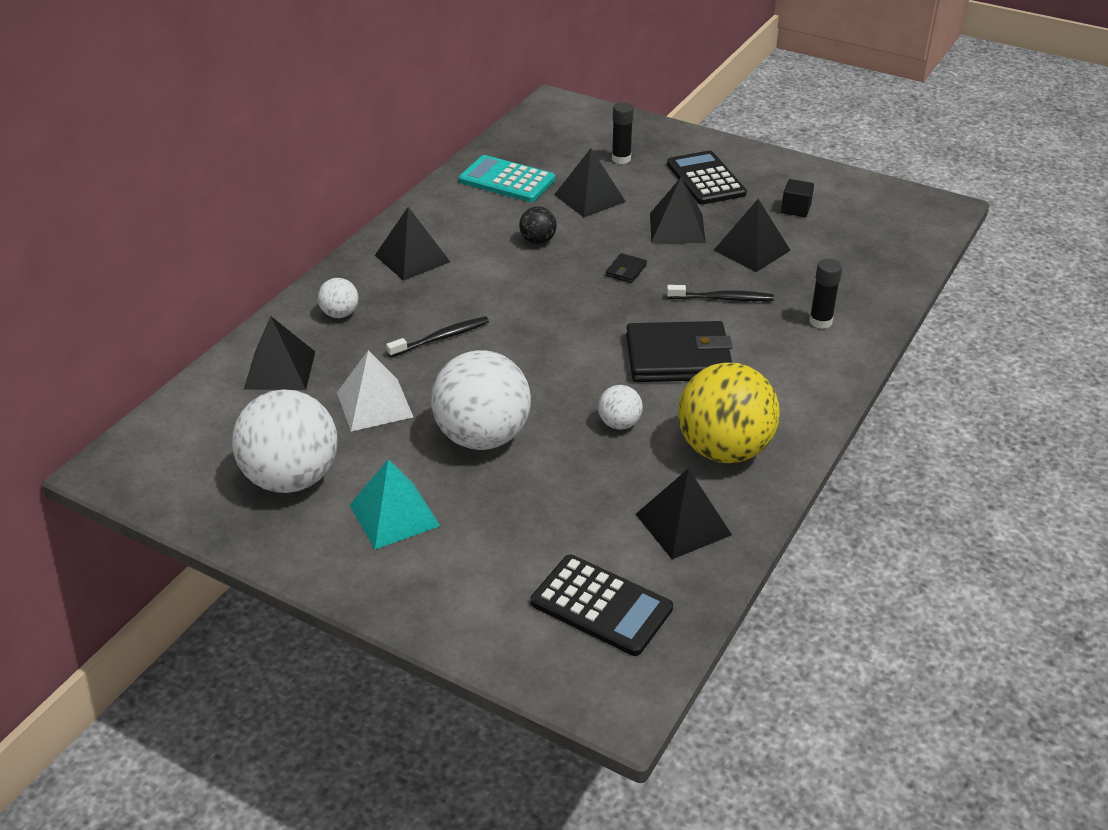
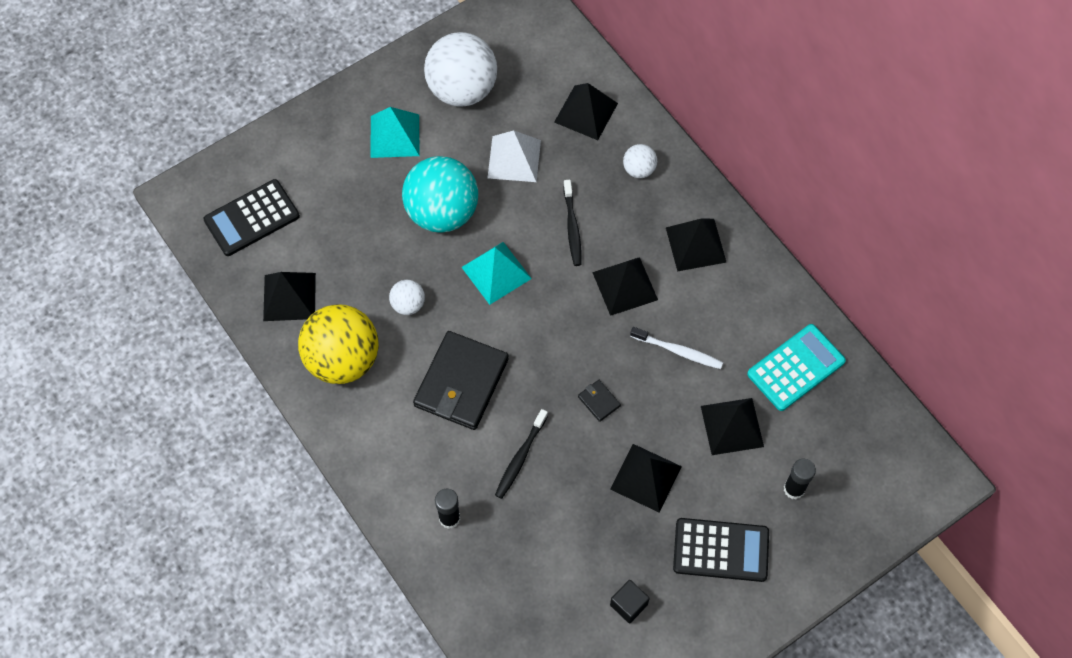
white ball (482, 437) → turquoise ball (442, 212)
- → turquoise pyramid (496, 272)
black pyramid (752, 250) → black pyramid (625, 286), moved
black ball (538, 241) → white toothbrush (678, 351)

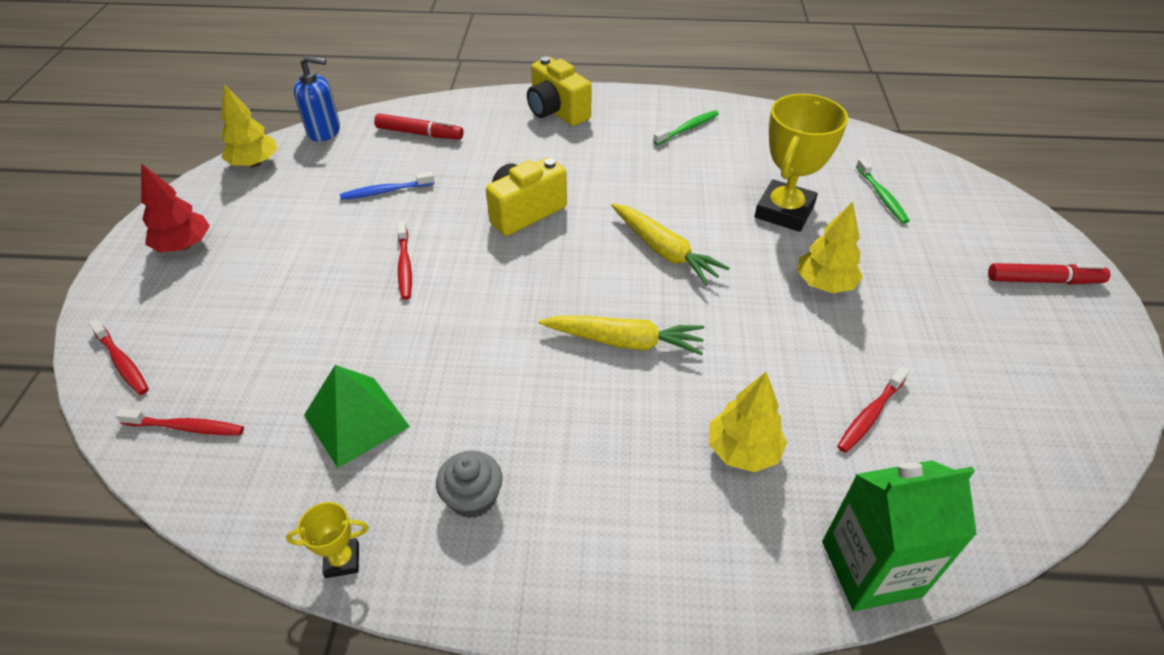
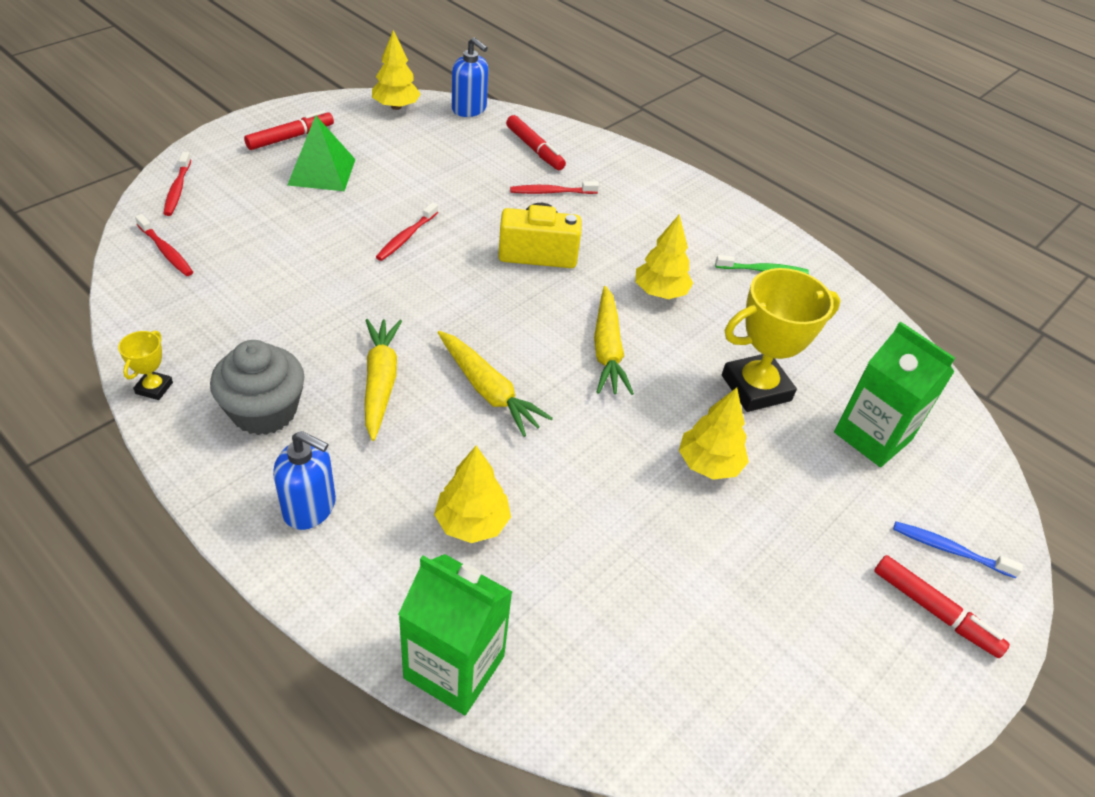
yellow trophy (342, 560) → yellow trophy (154, 388), 75 degrees clockwise
grey cupcake (473, 497) → grey cupcake (264, 411), x1.57
red tree (184, 245) → red marker (290, 137)
- → blue soap dispenser (310, 507)
green pyramid (356, 420) → green pyramid (322, 172), moved
- → yellow carrot (380, 382)
red toothbrush (870, 415) → red toothbrush (551, 192), moved
- → yellow tree (660, 292)
green toothbrush (881, 196) → green carton (872, 436)
blue toothbrush (385, 191) → blue toothbrush (949, 550), moved
yellow camera (556, 112) → -

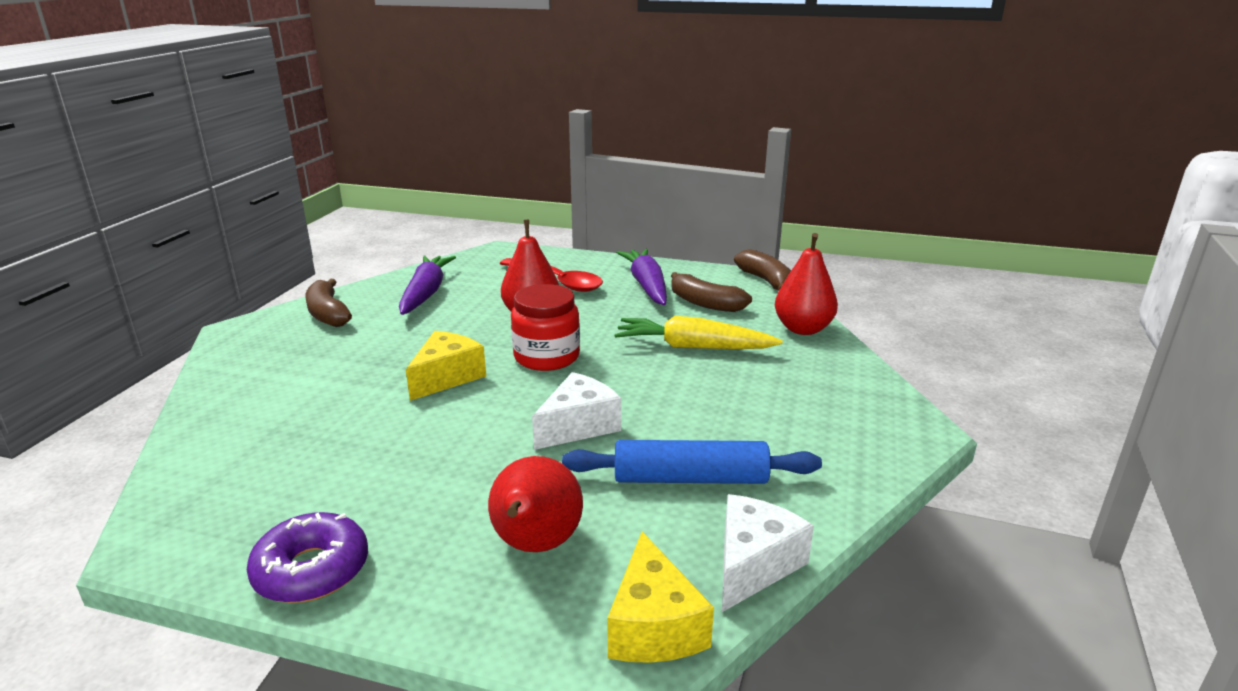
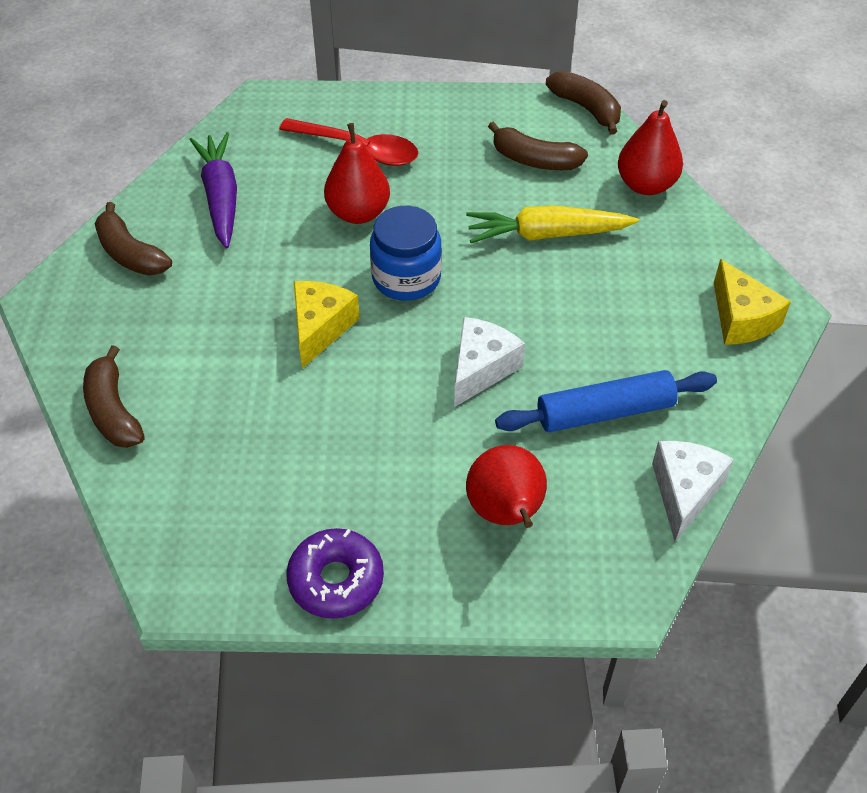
- → brown banana (113, 411)
red jar (546, 357) → blue jar (406, 278)
yellow cheese (653, 625) → yellow cheese (741, 319), moved
purple carrot (647, 285) → -

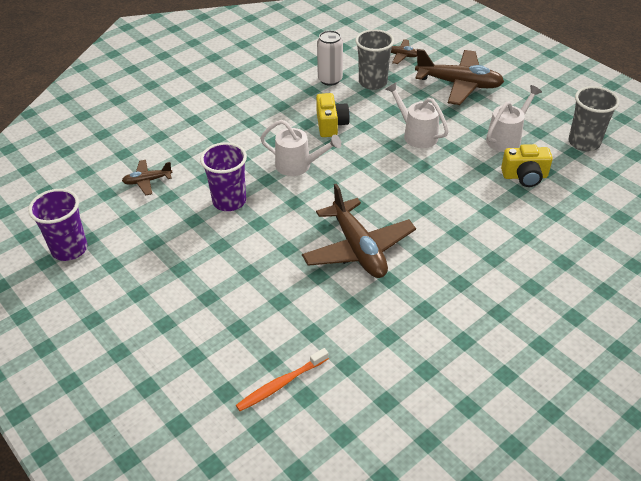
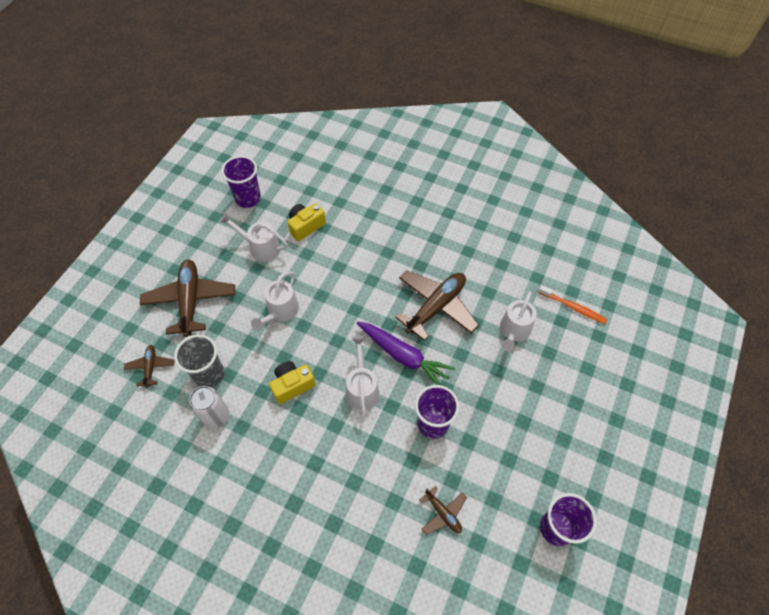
grey cup (584, 143) → purple cup (248, 198)
yellow camera (524, 176) → yellow camera (305, 226), 105 degrees counterclockwise
- → purple carrot (403, 356)
- → white watering can (513, 332)

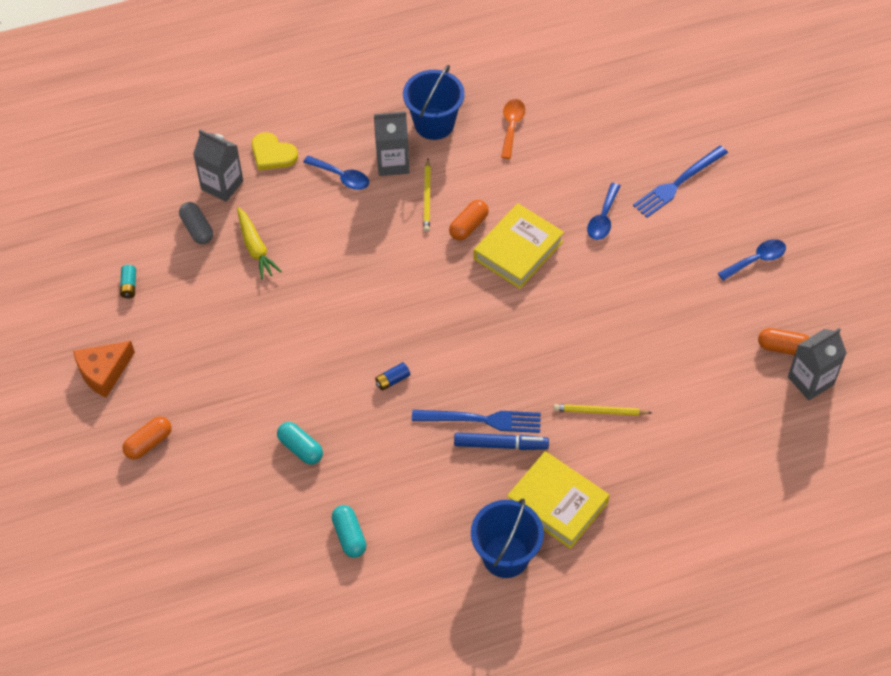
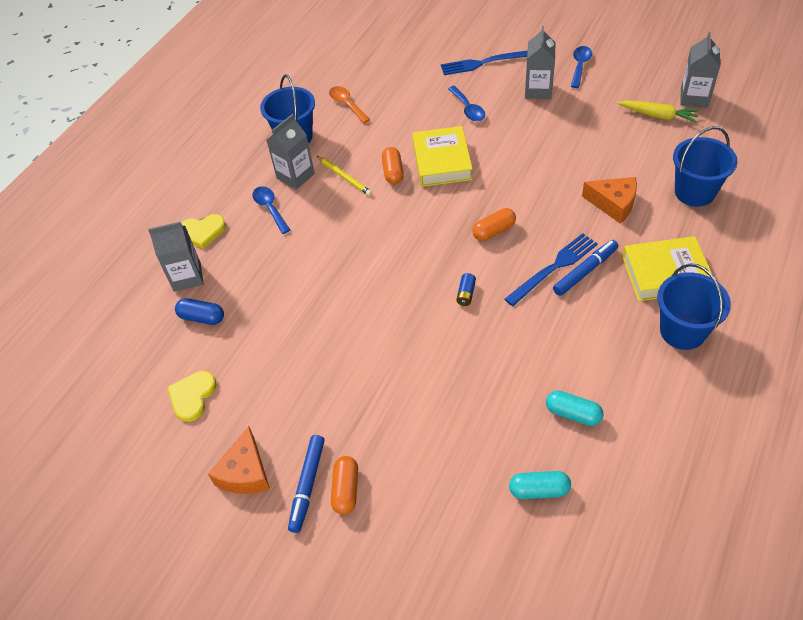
turquoise battery (129, 285) → yellow heart (192, 396)
grey capsule (197, 229) → blue capsule (202, 317)
blue spoon (341, 177) → blue spoon (270, 208), 105 degrees counterclockwise
- → blue marker (307, 485)
blue fork (678, 183) → blue fork (484, 63), 75 degrees clockwise
orange capsule (783, 347) → orange capsule (494, 231), moved
turquoise capsule (300, 448) → turquoise capsule (539, 490), moved
- → grey carton (538, 90)
yellow pencil (600, 412) → orange cheese (613, 204)
yellow carrot (255, 248) → yellow carrot (658, 115), moved
- → blue bucket (694, 192)

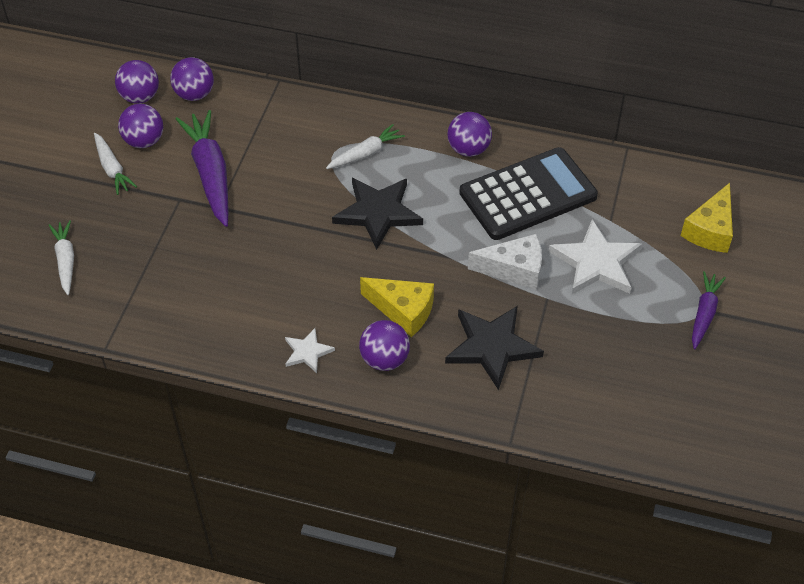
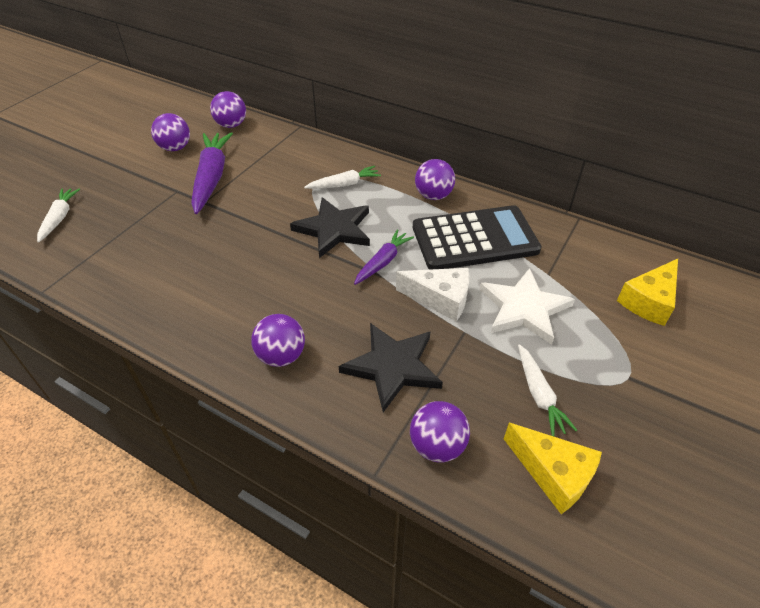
purple carrot (704, 314) → purple carrot (383, 262), moved
purple ball (140, 97) → purple ball (437, 446), moved
yellow cheese (403, 310) → yellow cheese (553, 474), moved
white carrot (112, 169) → white carrot (539, 395), moved
white star (307, 352) → -

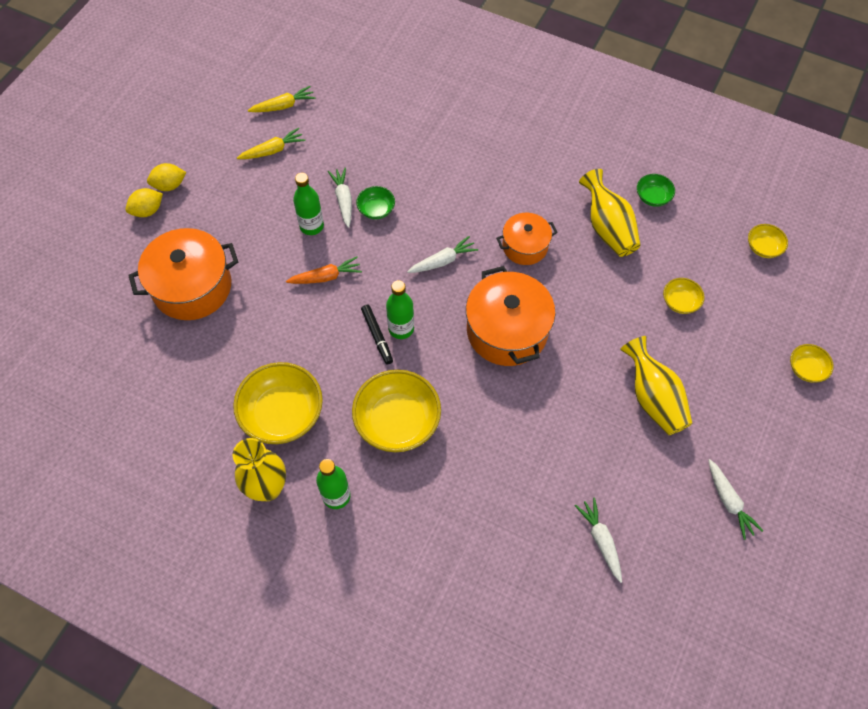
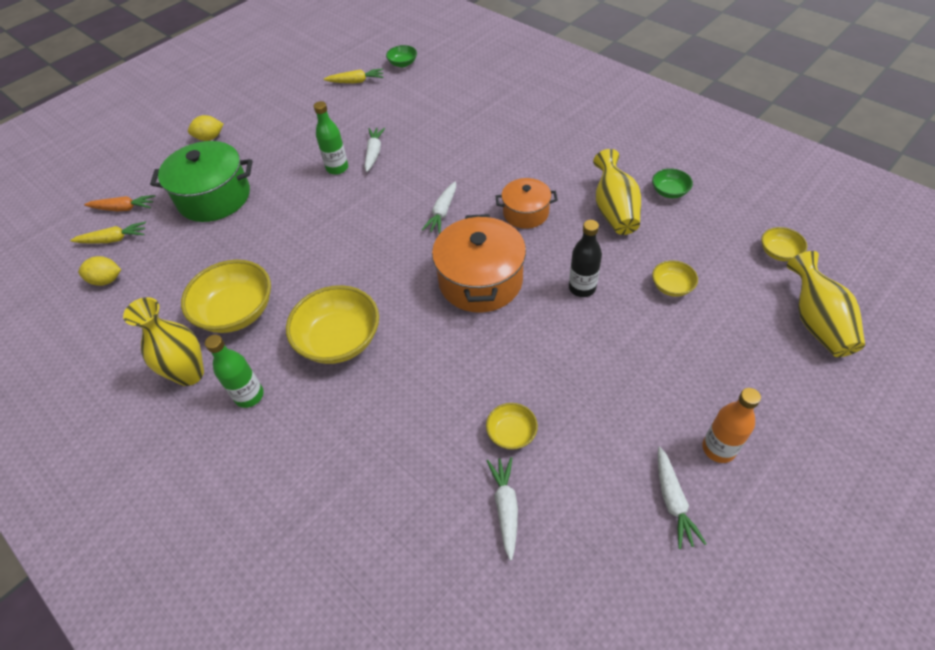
yellow carrot (273, 150) → yellow carrot (113, 239), moved
yellow lemon (169, 185) → yellow lemon (107, 280), moved
orange carrot (326, 277) → orange carrot (123, 208), moved
orange pot (192, 287) → green pot (214, 197)
green bowl (376, 209) → green bowl (403, 64), moved
white carrot (443, 261) → white carrot (442, 212), 120 degrees clockwise
yellow bowl (806, 369) → yellow bowl (511, 433), moved
- → black bottle (582, 288)
- → orange bottle (718, 448)
yellow vase (653, 398) → yellow vase (816, 322), moved
black marker (377, 336) → -
green bottle (401, 328) → -

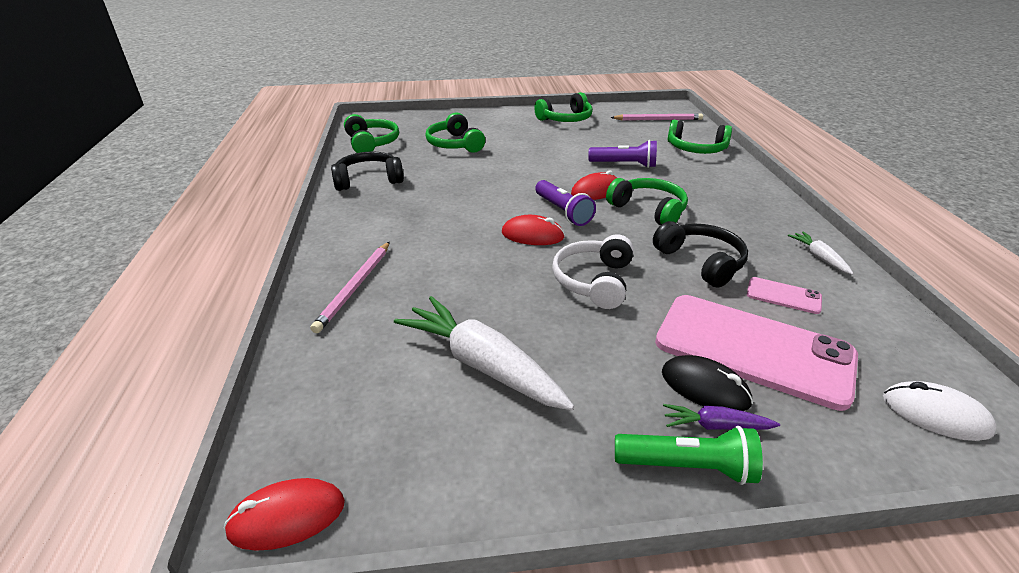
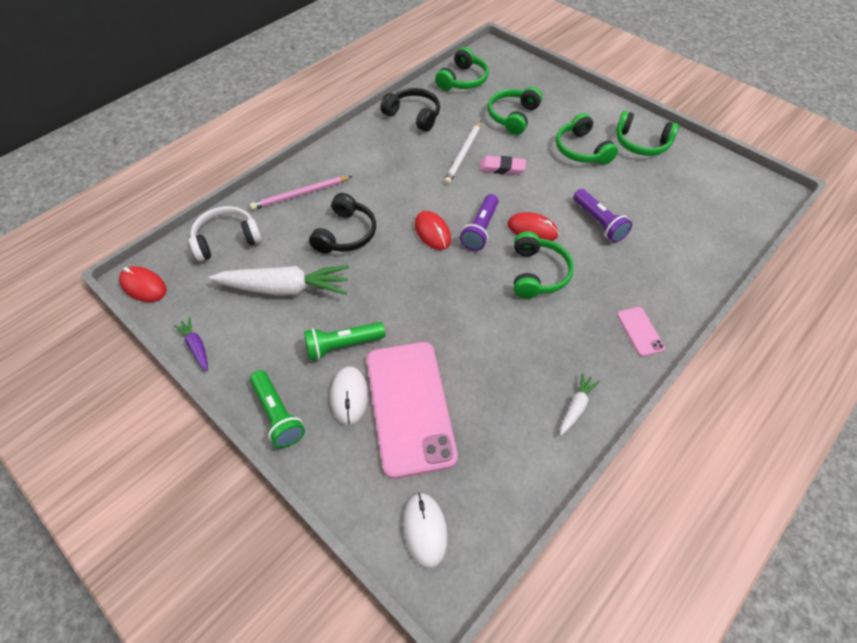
purple carrot (716, 426) → purple carrot (196, 347), moved
white headphones (594, 281) → white headphones (227, 239), moved
white carrot (483, 365) → white carrot (284, 288), 90 degrees clockwise
- → green flashlight (343, 345)
black headphones (701, 262) → black headphones (346, 234), moved
black mouse (705, 387) → white mouse (349, 396)
- → white pencil (464, 154)
- → pink eraser (502, 168)
green headphones (696, 149) → green headphones (581, 150), moved
pink phone (783, 296) → pink phone (640, 331), moved
pink pencil (658, 120) → -

